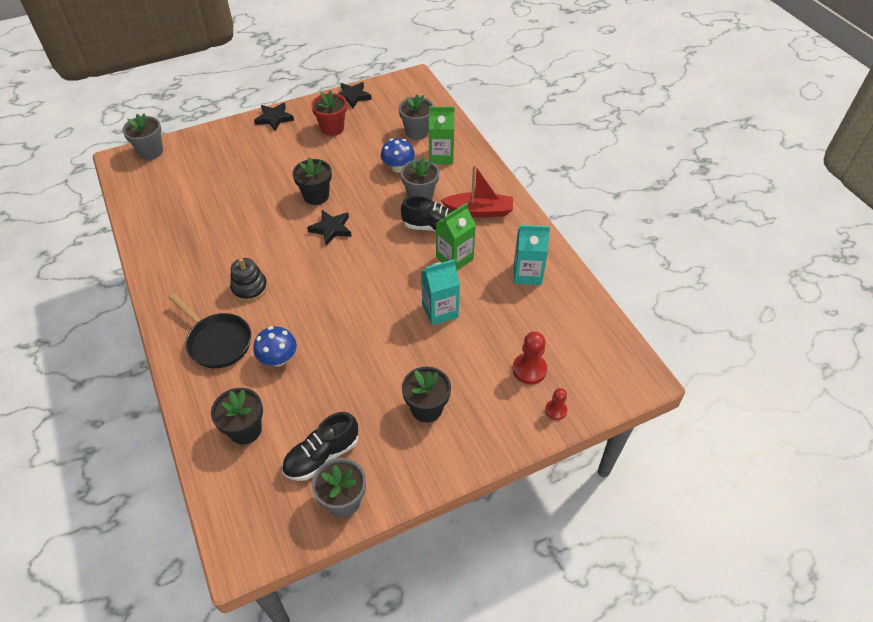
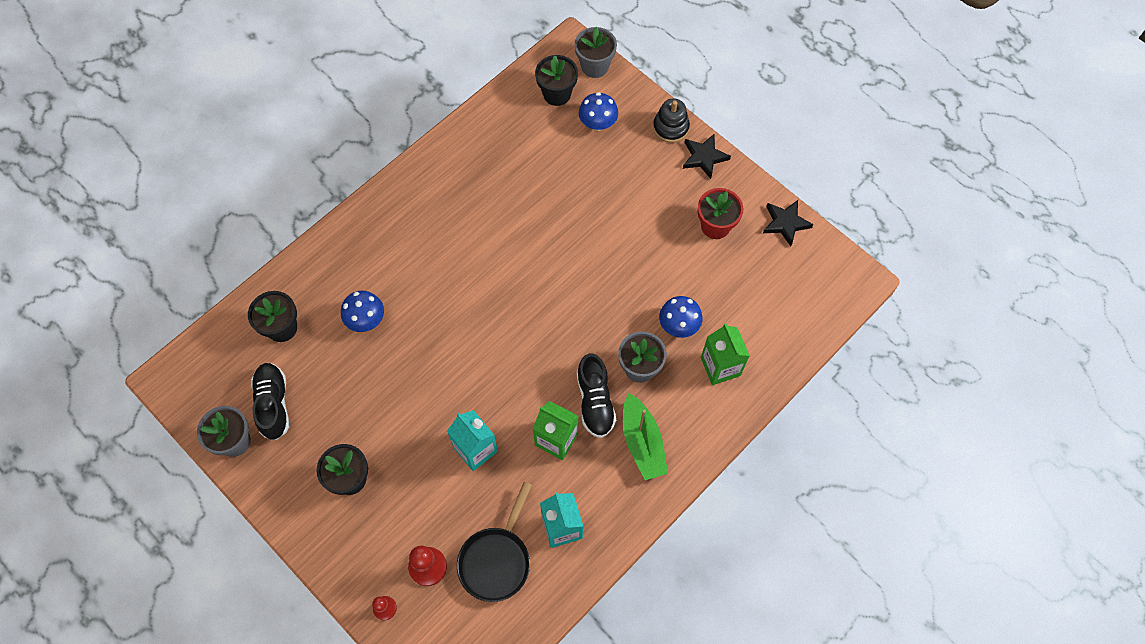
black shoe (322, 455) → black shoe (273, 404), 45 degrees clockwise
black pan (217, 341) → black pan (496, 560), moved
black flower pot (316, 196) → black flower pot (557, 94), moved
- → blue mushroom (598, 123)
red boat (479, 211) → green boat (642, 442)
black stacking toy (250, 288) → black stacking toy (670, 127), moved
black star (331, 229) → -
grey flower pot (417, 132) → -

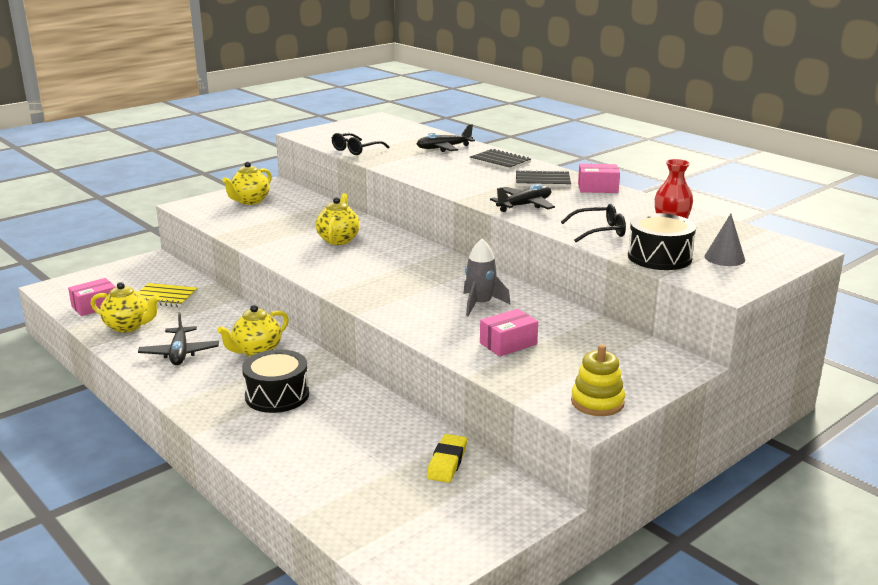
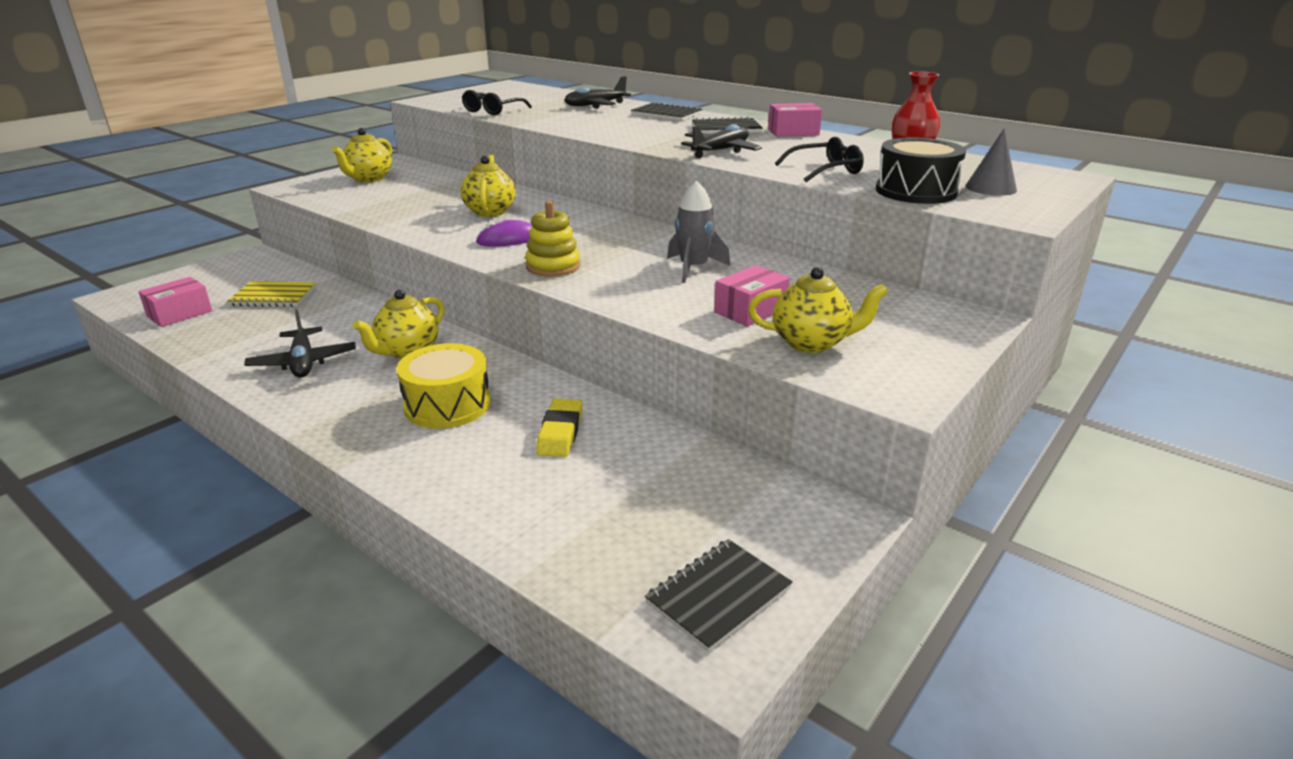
black drum (277, 395) → yellow drum (447, 405)
- → purple mouse (508, 239)
yellow stacking toy (597, 402) → yellow stacking toy (553, 266), moved
yellow eraser (447, 462) → yellow eraser (560, 433), moved
- → black notebook (718, 595)
yellow teapot (128, 326) → yellow teapot (811, 343), moved

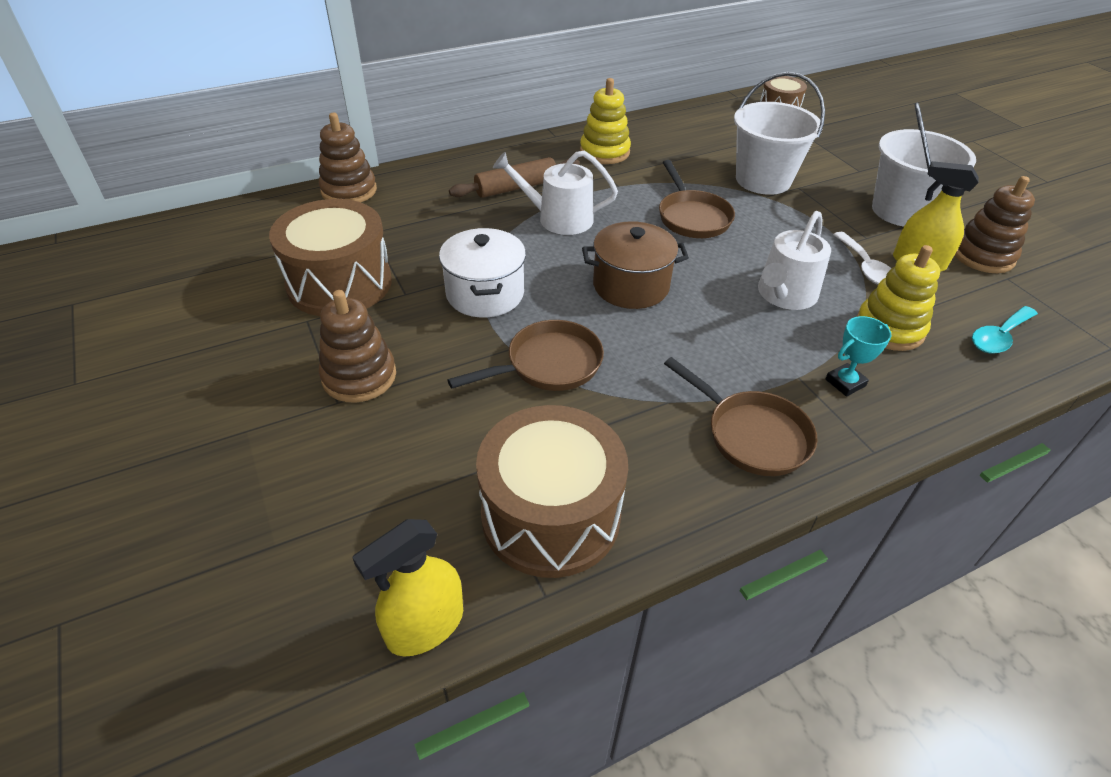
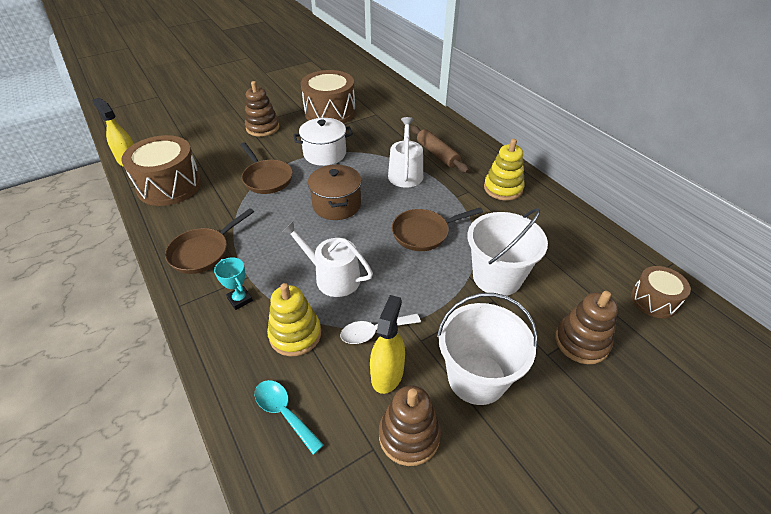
brown stacking toy (349, 191) → brown stacking toy (581, 342), moved

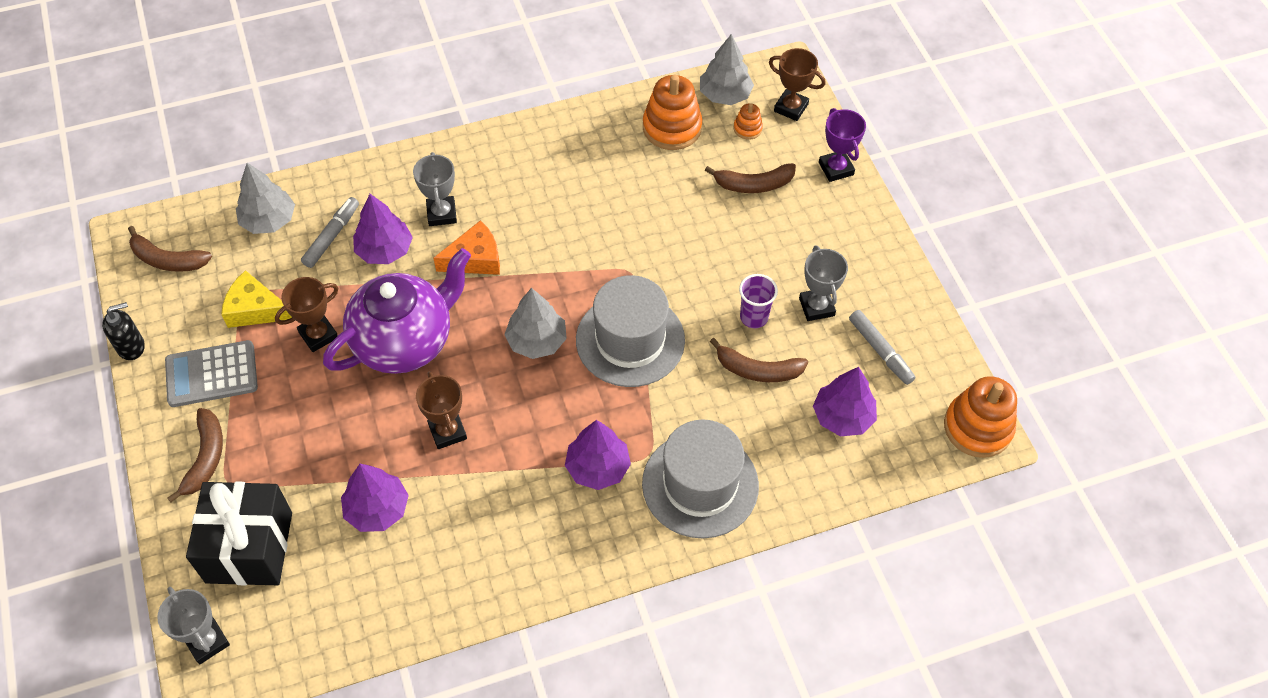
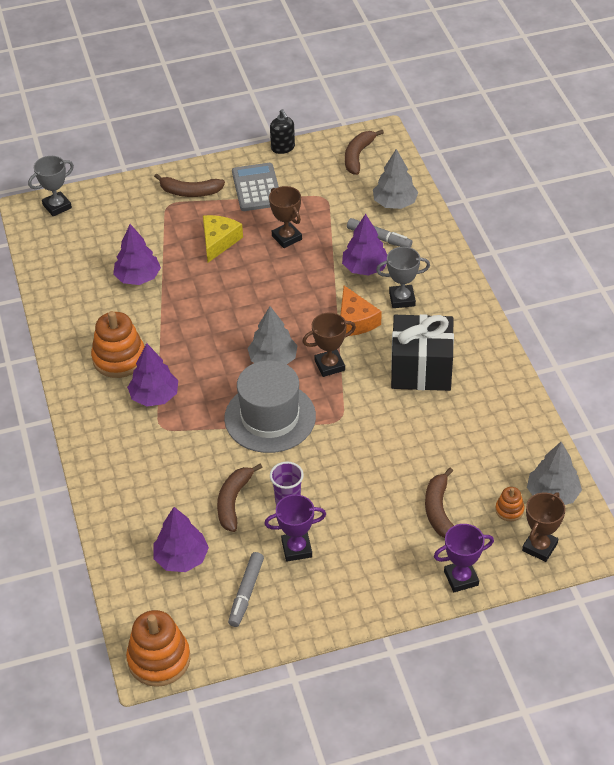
orange stacking toy (672, 128) → orange stacking toy (119, 358), moved
yellow cheese (255, 309) → yellow cheese (219, 241), moved
grey marker (880, 351) → grey marker (246, 593), 45 degrees counterclockwise
grey trophy (816, 307) → purple trophy (296, 549)
brown trophy (447, 432) → brown trophy (329, 365), moved
black gift (249, 547) → black gift (421, 369), moved
purple teapot (405, 341) → -
grey hat (700, 484) → -

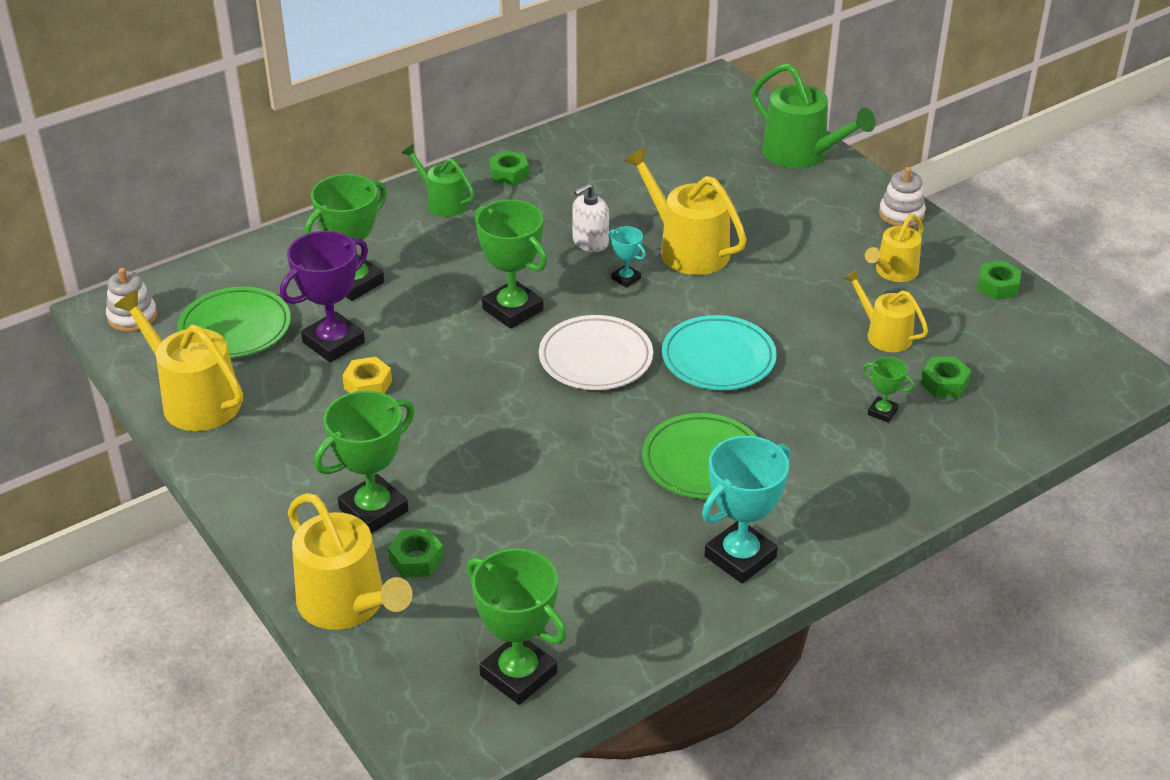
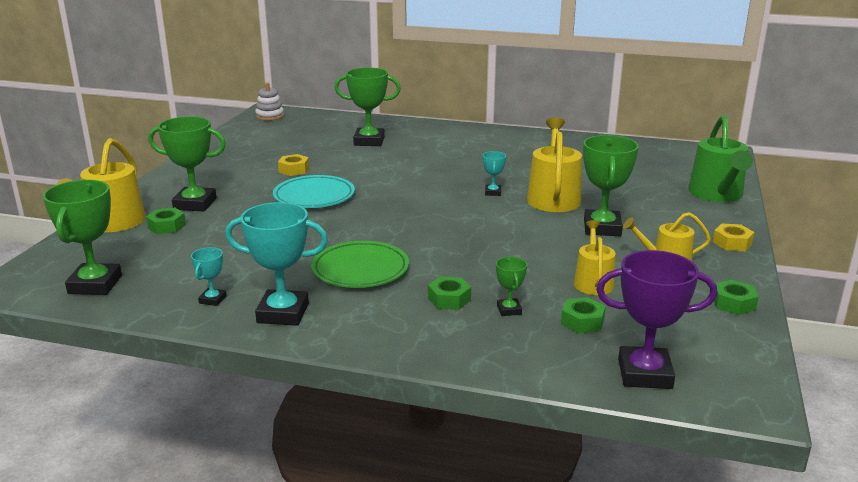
- → turquoise trophy (212, 300)
turquoise plate (718, 358) → turquoise plate (314, 196), moved
green nut (509, 174) → green nut (449, 299), moved
green trophy (512, 309) → green trophy (602, 228), moved
purple trophy (333, 342) → purple trophy (644, 374), moved
white stacking toy (901, 214) → yellow nut (732, 243)
yellow watering can (194, 399) → -
green plate (235, 328) → -
green watering can (443, 202) → -
white plate (595, 358) → -
white soap dispenser (590, 242) → -

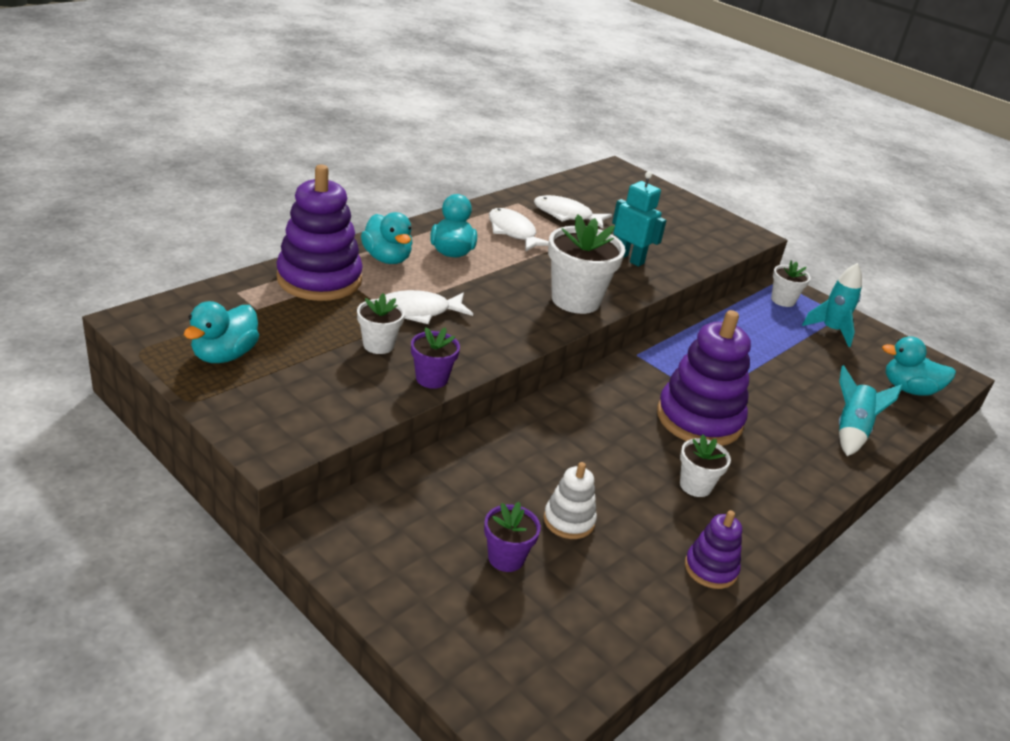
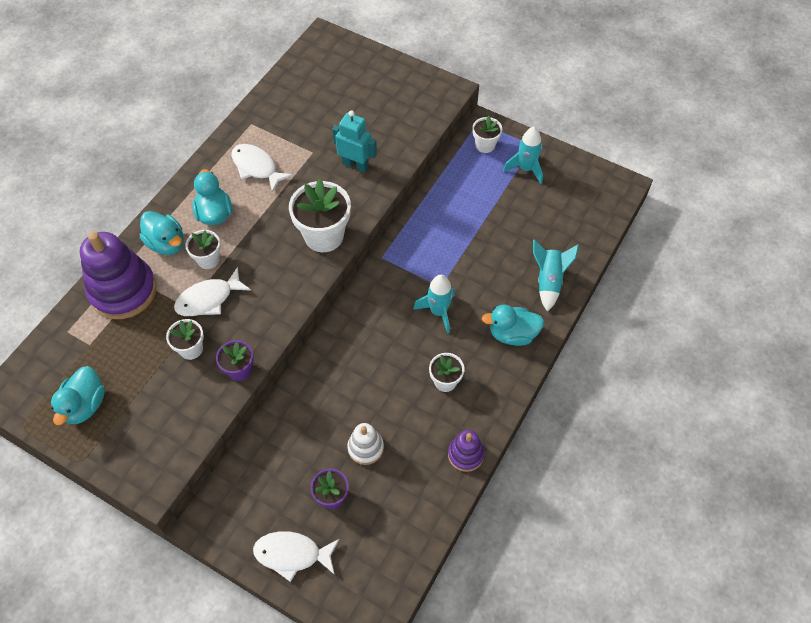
- → white flower pot (208, 260)
white fish (566, 215) → white fish (292, 554), moved
purple stacking toy (699, 419) → turquoise rocket (438, 312)
turquoise duck (909, 389) → turquoise duck (512, 334), moved

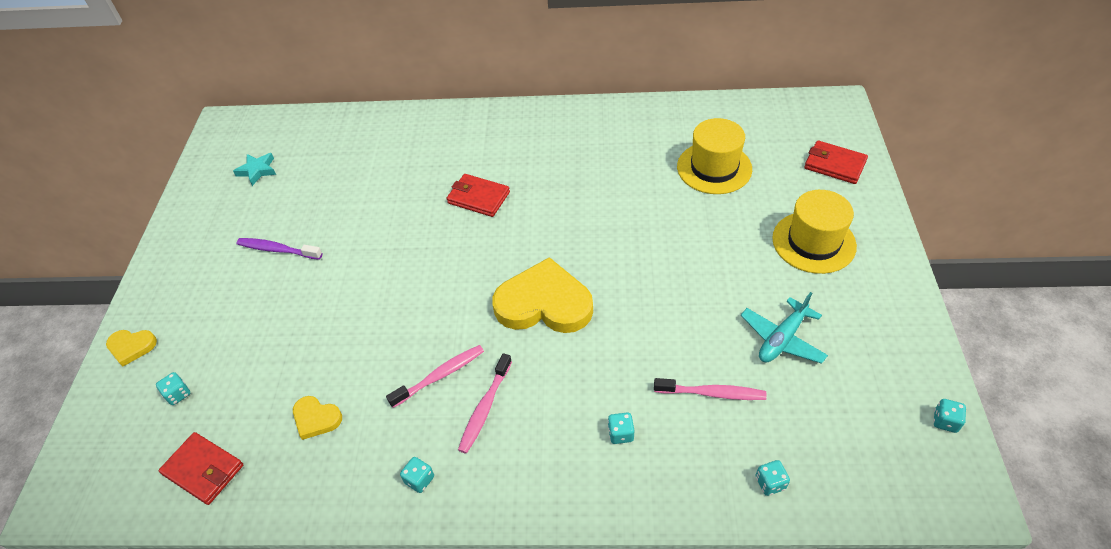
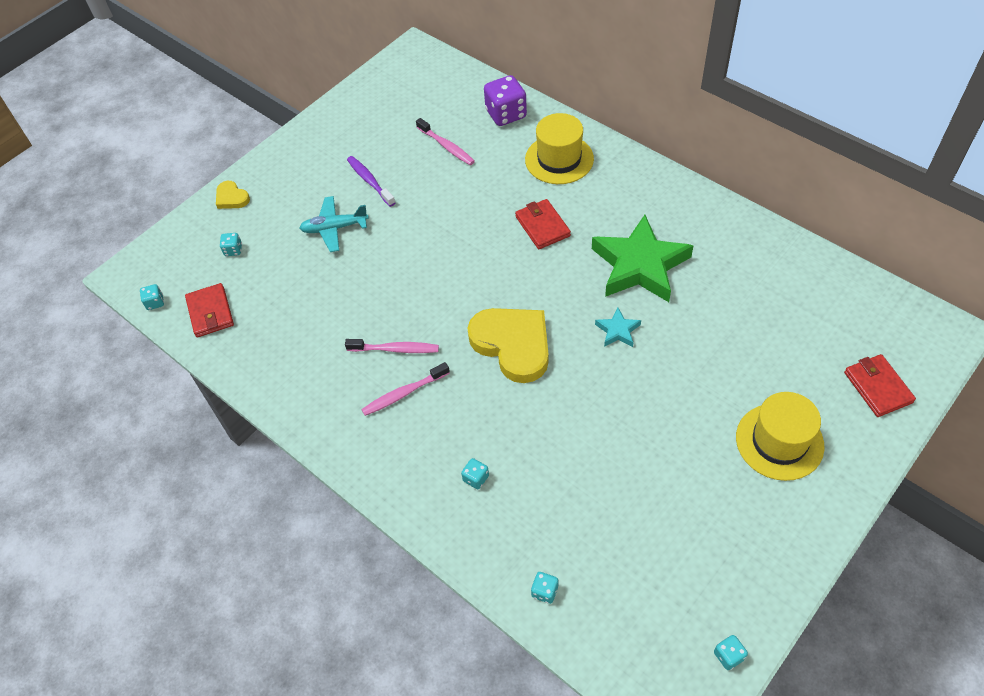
turquoise dice (419, 480) → turquoise dice (155, 302), moved
turquoise plane (782, 339) → turquoise plane (334, 228), moved
pink toothbrush (712, 393) → pink toothbrush (446, 146), moved
- → purple dice (506, 114)
yellow hat (714, 168) → yellow hat (559, 159), moved
- → green star (640, 265)
turquoise star (257, 170) → turquoise star (617, 331), moved
yellow heart (316, 418) → -

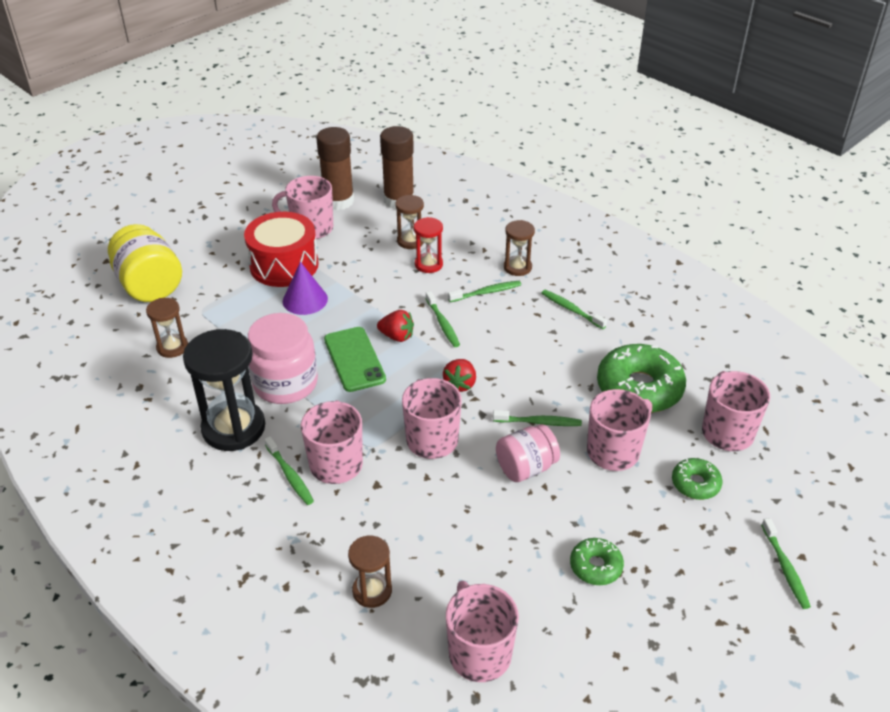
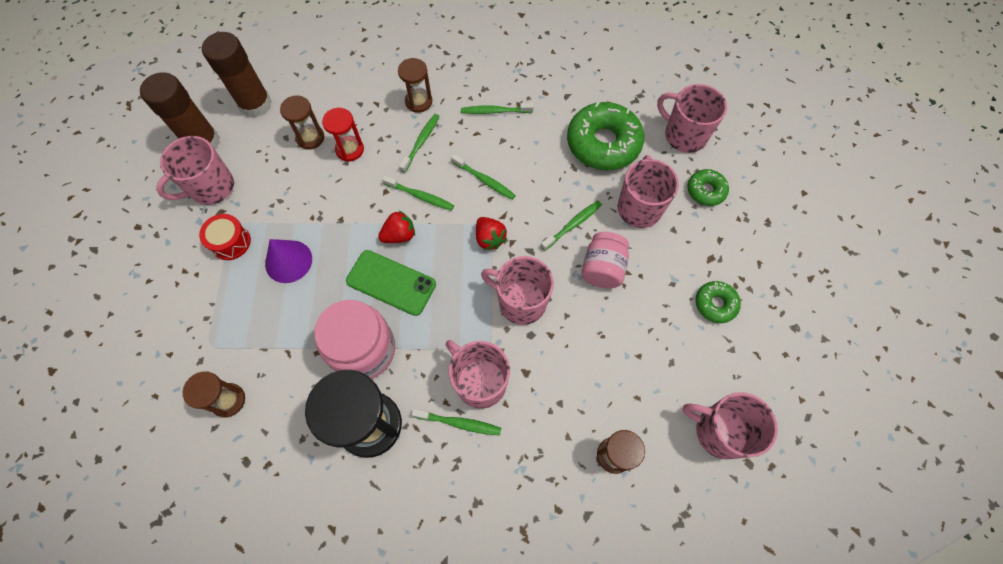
red drum (284, 265) → red drum (230, 242), x0.54
green toothbrush (785, 568) → green toothbrush (484, 180), moved
yellow jar (149, 285) → -

